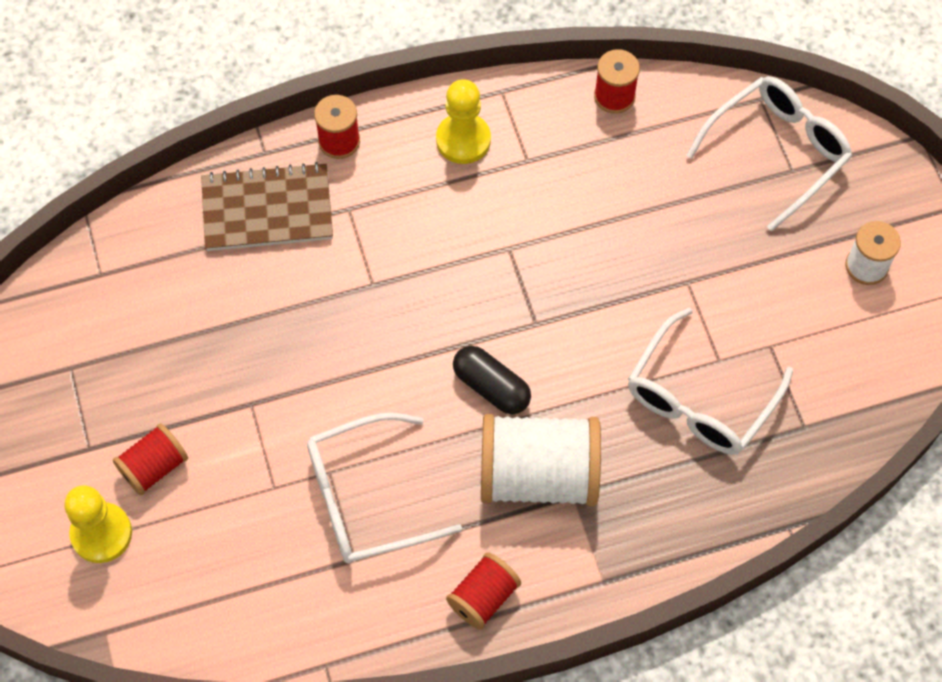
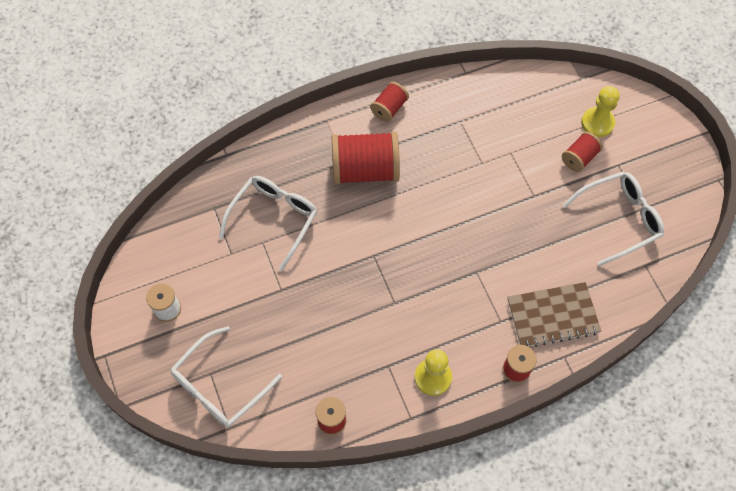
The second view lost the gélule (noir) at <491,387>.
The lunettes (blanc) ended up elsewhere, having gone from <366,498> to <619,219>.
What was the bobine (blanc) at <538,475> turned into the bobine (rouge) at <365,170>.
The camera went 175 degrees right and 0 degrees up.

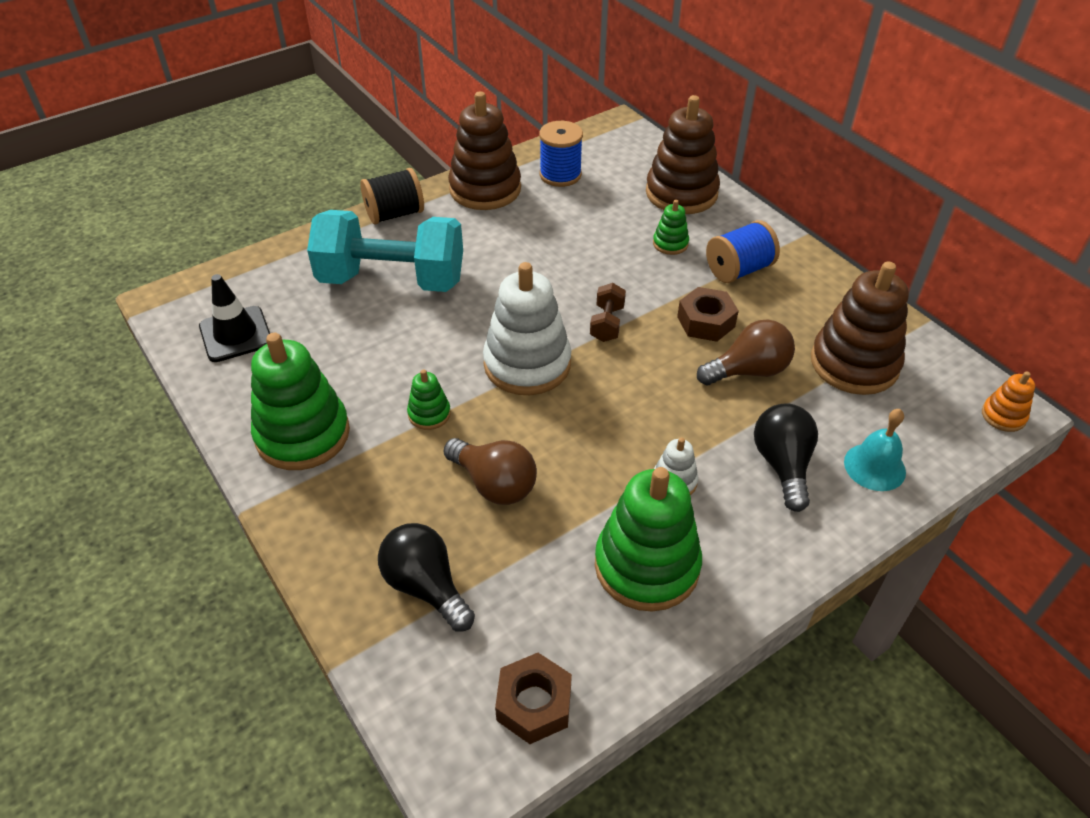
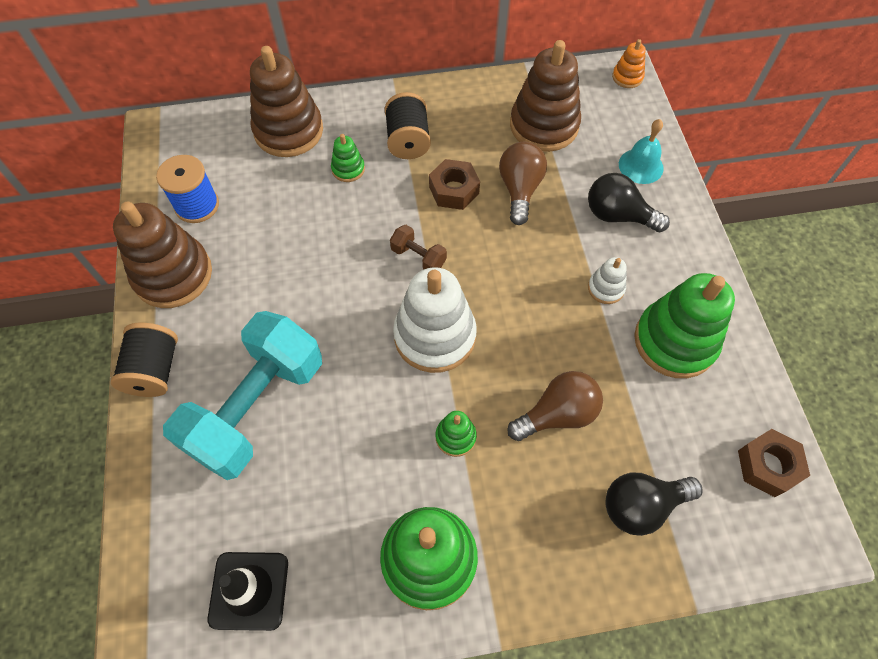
What was the bobine (bleu) at <738,270> turned into the bobine (noir) at <408,141>.
The camera went 65 degrees left and 15 degrees up.

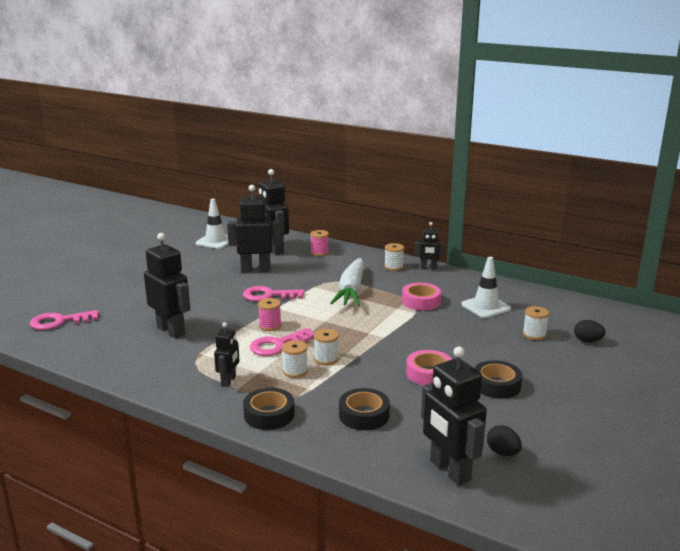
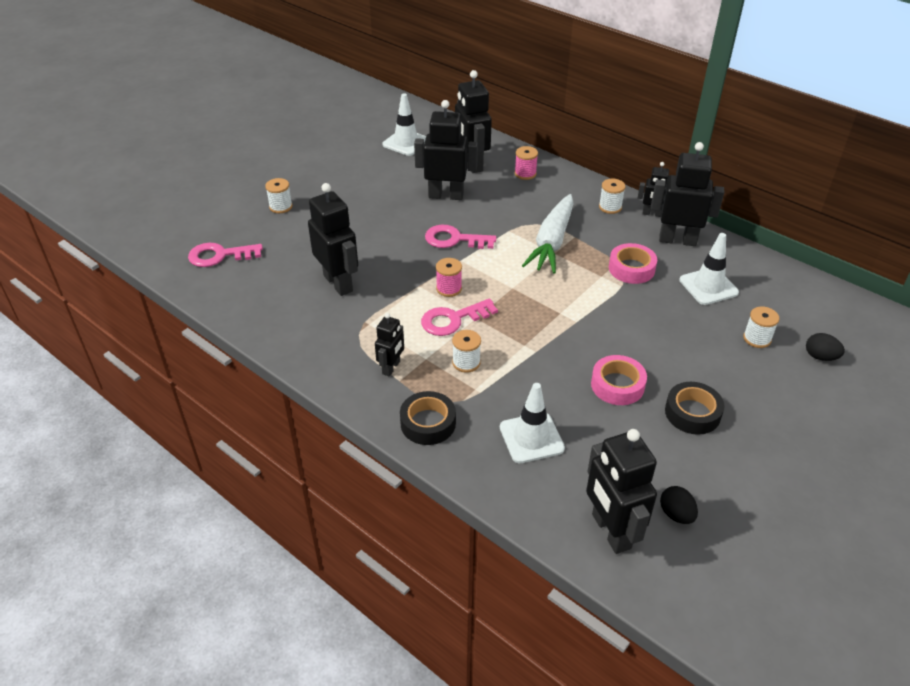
The second view gained the robot (noir) at <677,240>.
The bobine (blanc) ended up elsewhere, having gone from <326,359> to <281,207>.
Where the ruban adhésif (noir) stood at <364,415>, the cône de chantier (blanc) came to stand at <531,438>.
The camera went 10 degrees right and 20 degrees up.

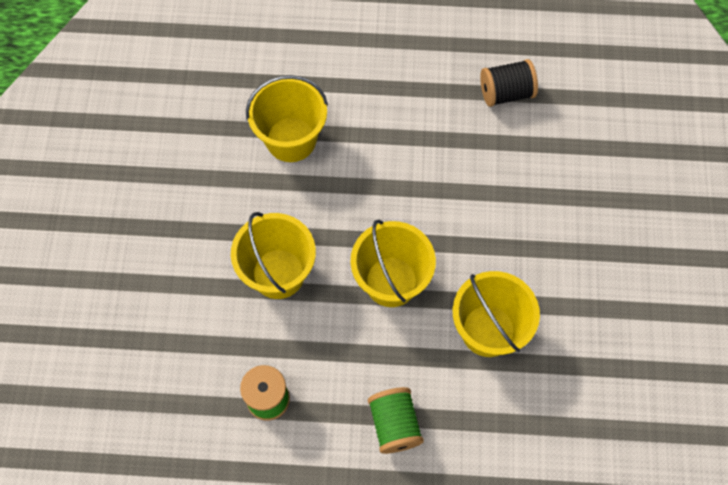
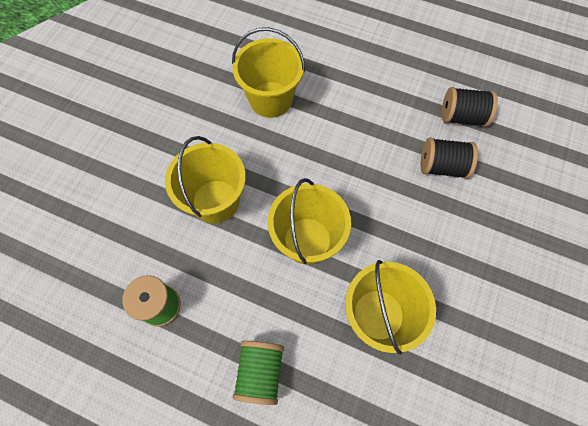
The second view gained the bobine (noir) at <442,166>.
The camera went 20 degrees right and 0 degrees up.

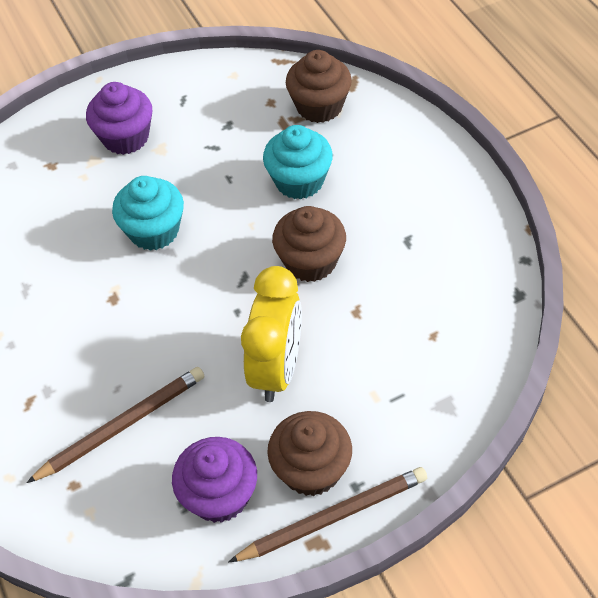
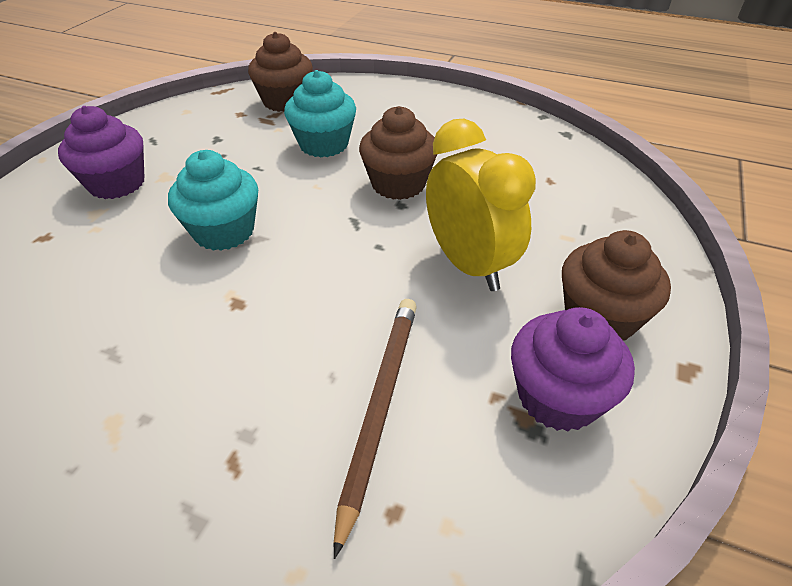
The second view lost the crayon (marron) at <333,516>.
The camera went 45 degrees left and 10 degrees down.

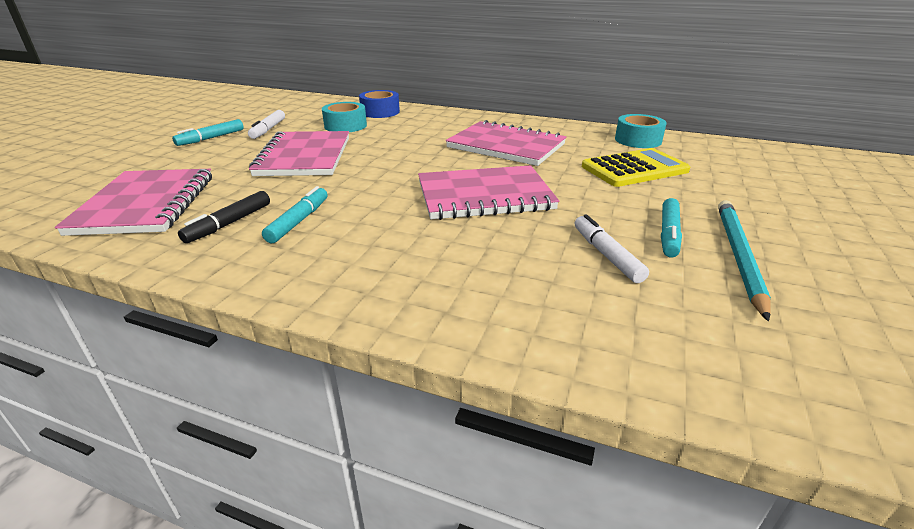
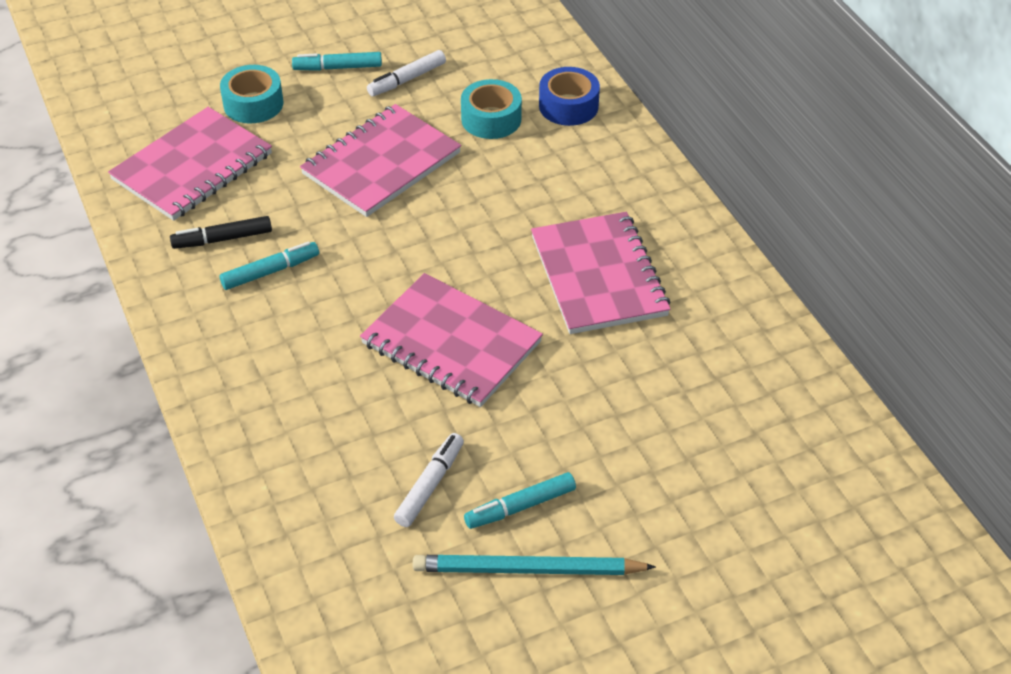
The second view lost the calculatrice (jaune) at <634,169>.
The ruban adhésif (turquoise) ended up elsewhere, having gone from <638,140> to <253,104>.
The crayon (turquoise) at <738,256> ended up facing another way, 150 degrees counterclockwise from before.
The camera went 45 degrees right and 15 degrees up.

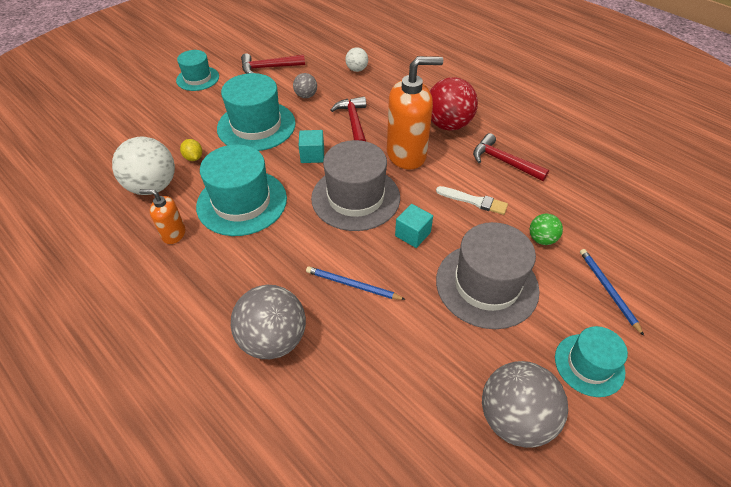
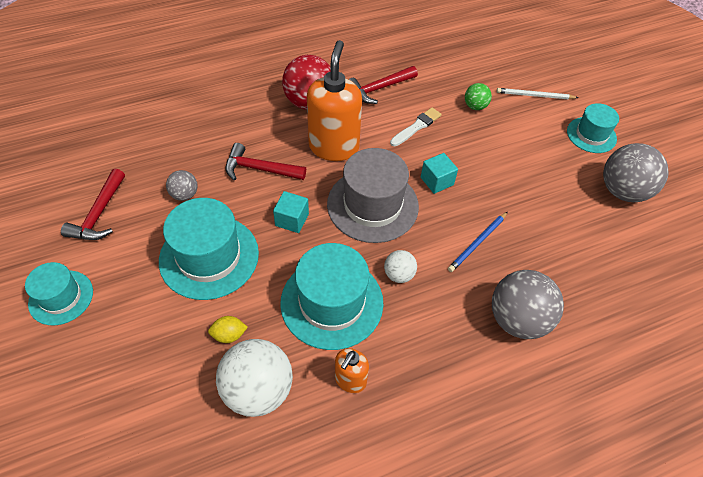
The second view lost the chapeau (gris) at <486,285>.
The balle (blanc) ended up elsewhere, having gone from <356,69> to <399,275>.
What was the crayon (bleu) at <608,290> turned into the crayon (blanc) at <534,95>.
The camera went 70 degrees left and 5 degrees up.

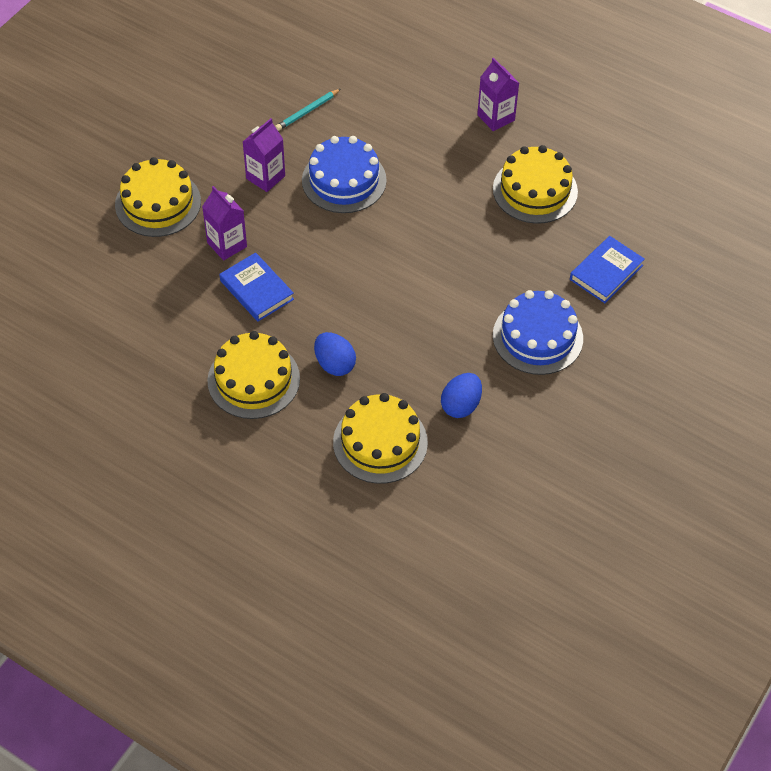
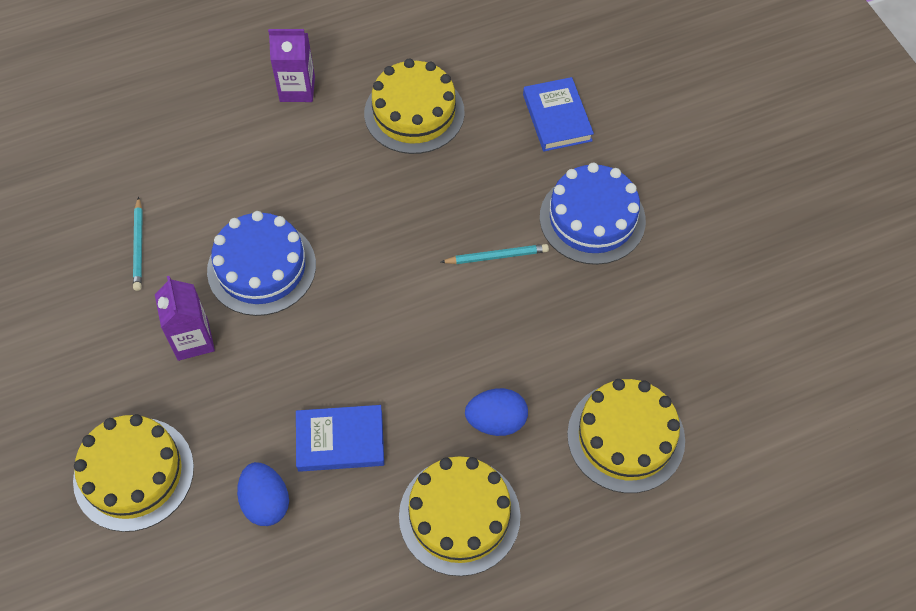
The second view lost the brique de lait (violet) at <227,245>.
The second view gained the crayon (turquoise) at <497,256>.
The œuf (bleu) ended up elsewhere, having gone from <461,405> to <266,502>.
The camera went 55 degrees left and 5 degrees up.

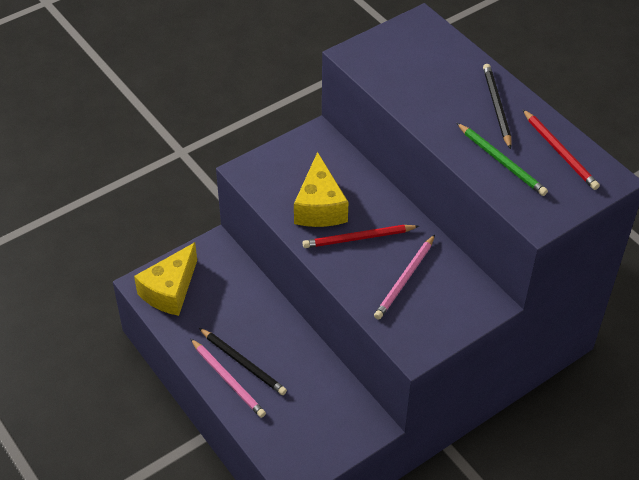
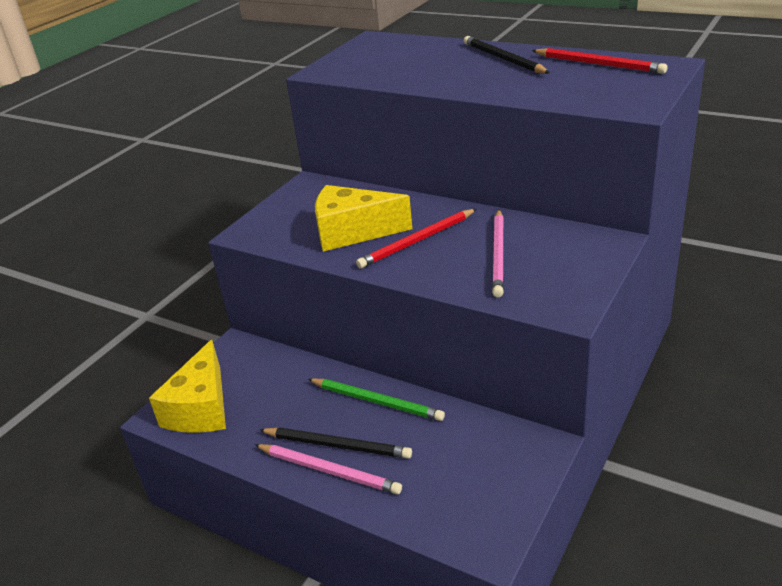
The crayon (vert) ended up elsewhere, having gone from <501,161> to <377,401>.
The fromage (jaune) at <319,207> ended up facing another way, 120 degrees clockwise from before.
The camera went 20 degrees left and 15 degrees down.

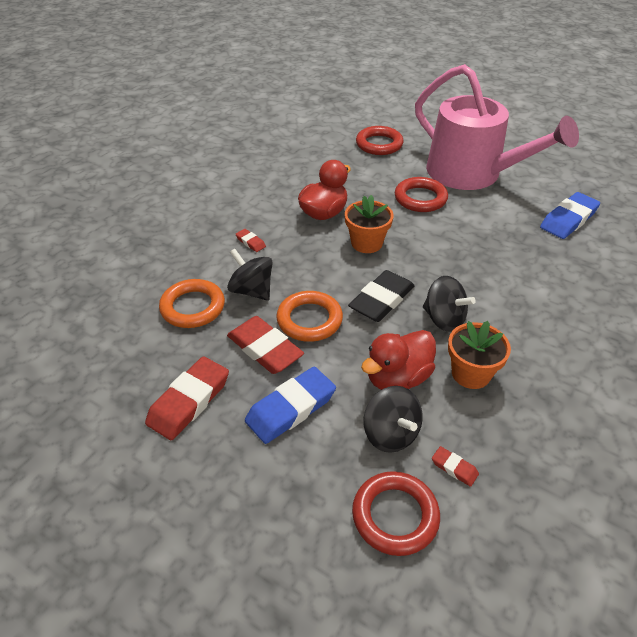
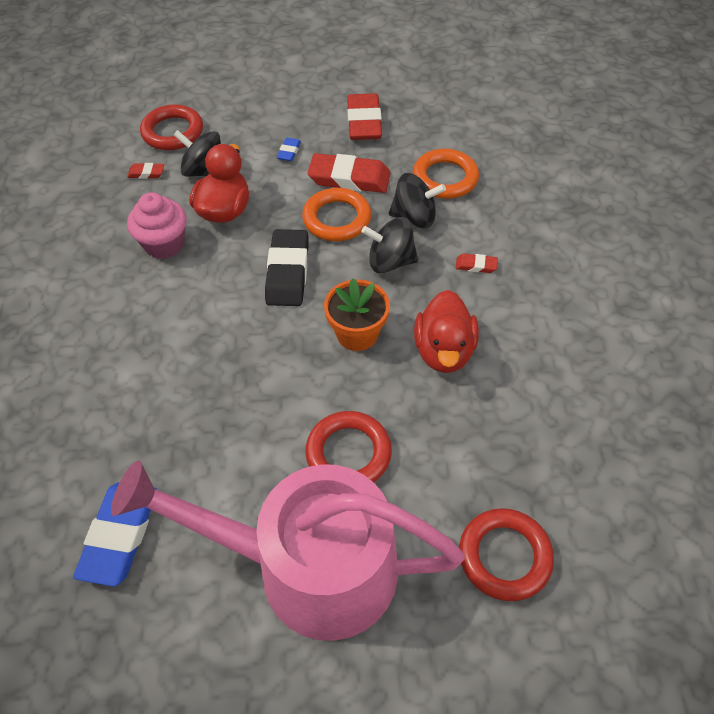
The toupie (noir) ended up elsewhere, having gone from <444,319> to <390,261>.
Where the pot de fleurs (orange) stood at <471,373>, the muffin (rose) came to stand at <164,244>.
The size of the gomme (bleu) at <291,408> changed by a factor of 0.47.
The camera went 145 degrees right and 10 degrees up.

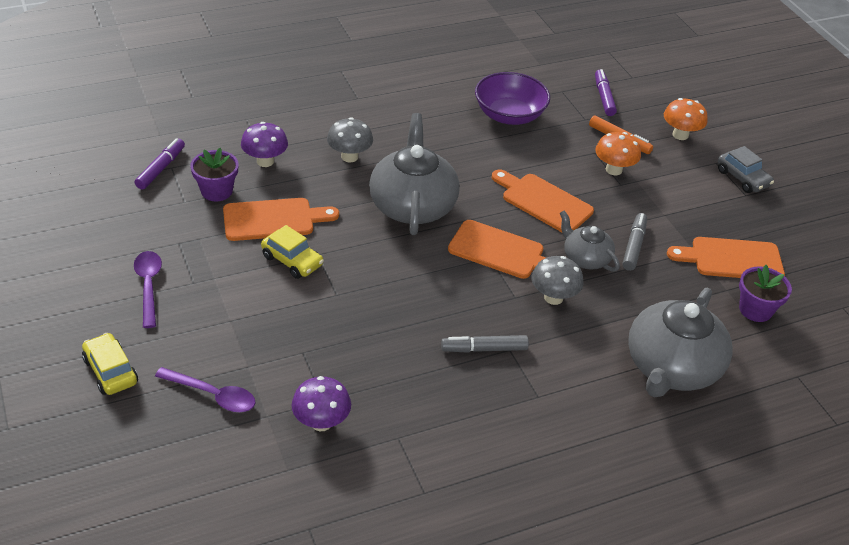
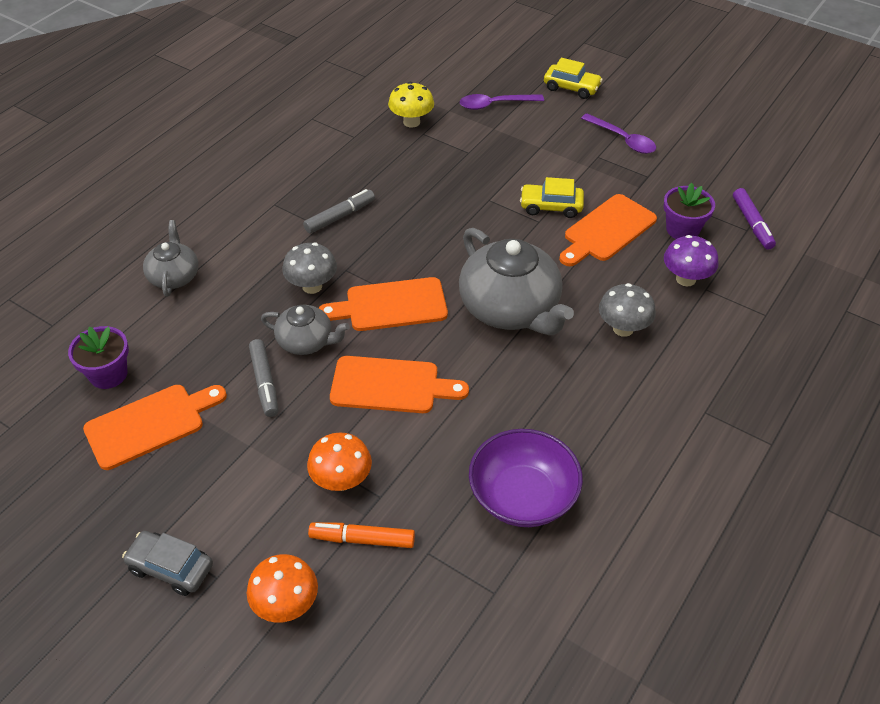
The second view lost the feutre (violet) at <604,97>.
What was the champignon (violet) at <321,422> turned into the champignon (jaune) at <411,122>.
The size of the théière (gris) at <671,368> changed by a factor of 0.54.
The camera went 150 degrees right and 5 degrees up.

